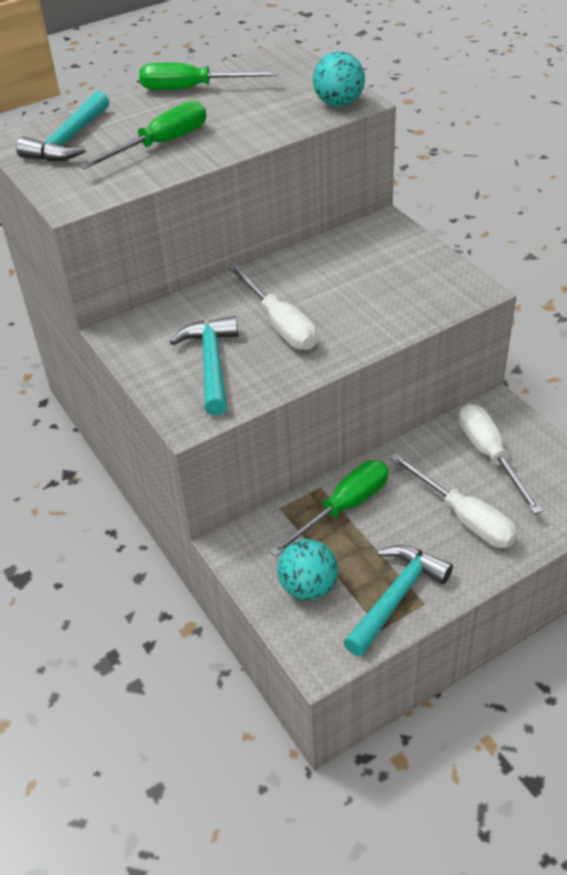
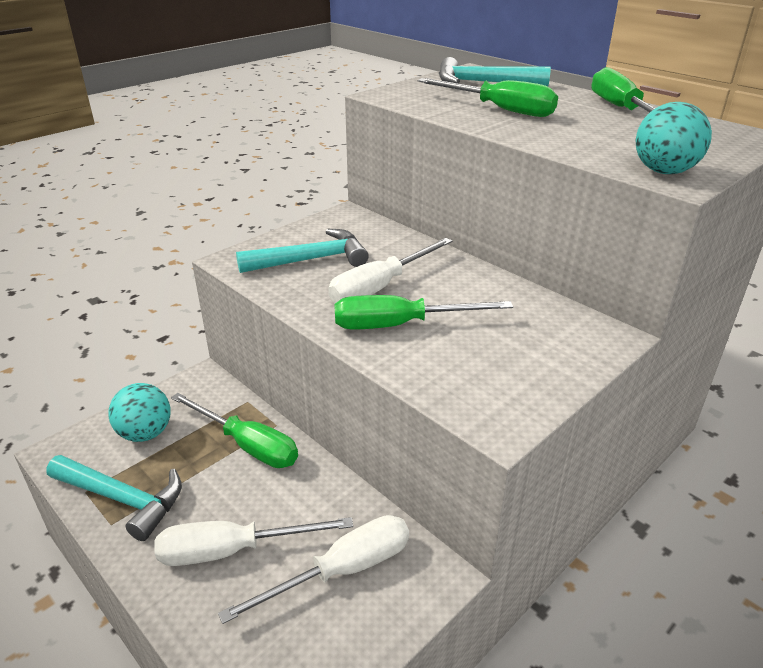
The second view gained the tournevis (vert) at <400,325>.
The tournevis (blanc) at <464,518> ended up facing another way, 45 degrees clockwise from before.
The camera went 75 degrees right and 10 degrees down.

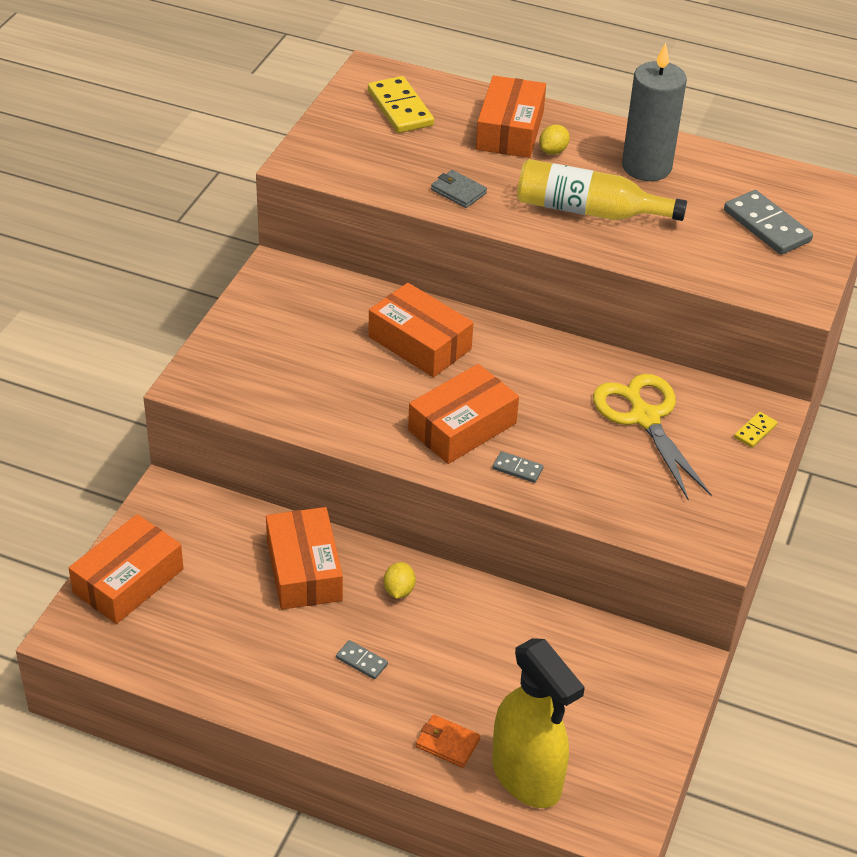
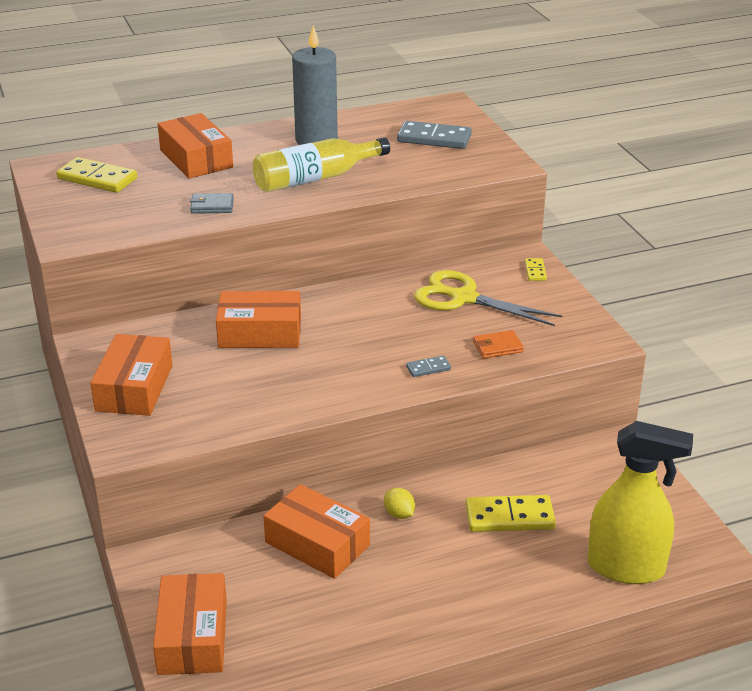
The second view lost the domino (gris) at <361,661>.
The second view lost the citron (jaune) at <553,151>.
The second view gained the domino (jaune) at <509,517>.
The boîte (orange) ended up elsewhere, having gone from <462,427> to <134,388>.
The portefeuille (orange) ended up elsewhere, having gone from <447,743> to <497,347>.
The camera went 40 degrees left and 10 degrees down.

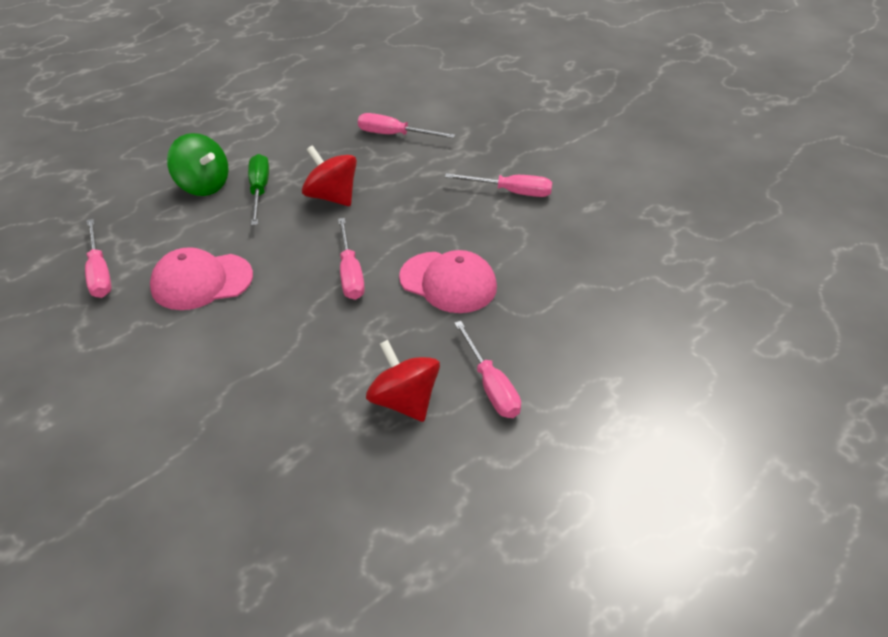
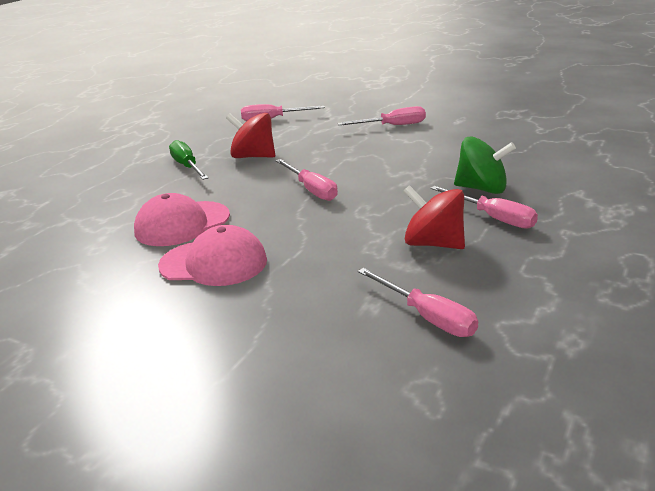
The tournevis (rose) ended up elsewhere, having gone from <99,273> to <427,317>.
The toupie (vert) ended up elsewhere, having gone from <202,185> to <482,189>.
The casquette (rose) ended up elsewhere, having gone from <448,282> to <213,263>.
The camera went 20 degrees left and 15 degrees down.

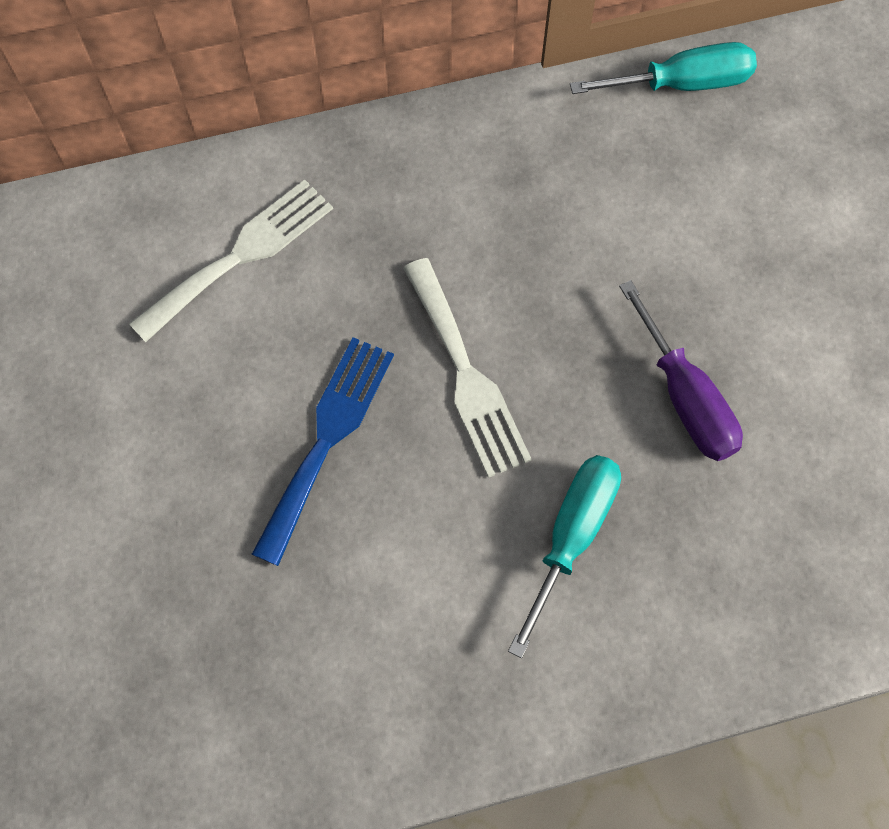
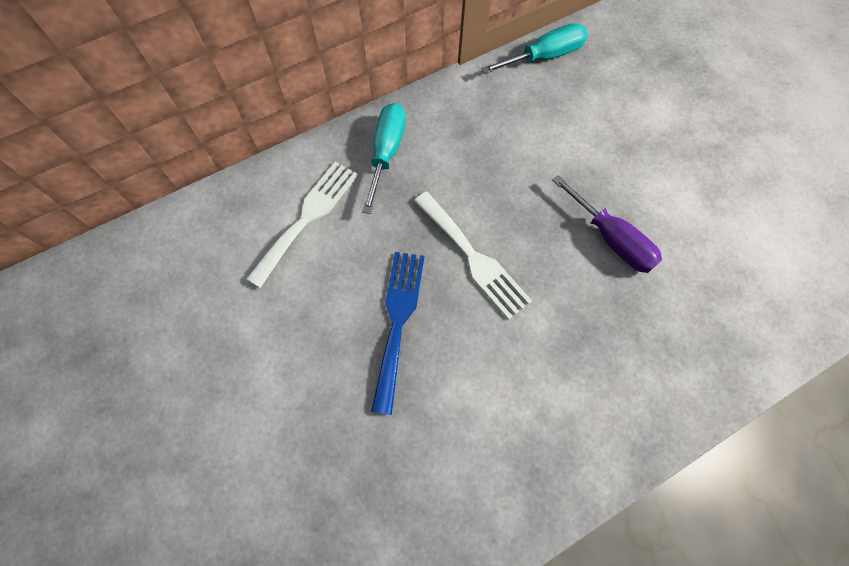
The tournevis (turquoise) ended up elsewhere, having gone from <571,536> to <386,153>.
The camera went 15 degrees left and 0 degrees up.

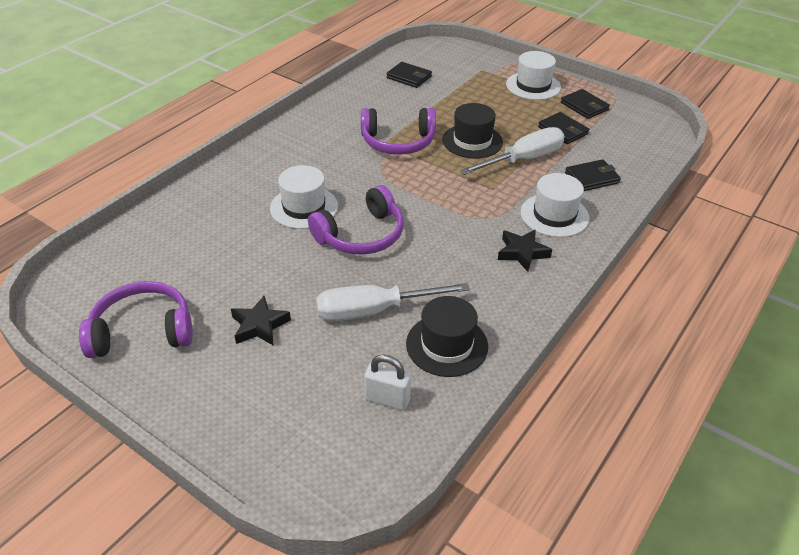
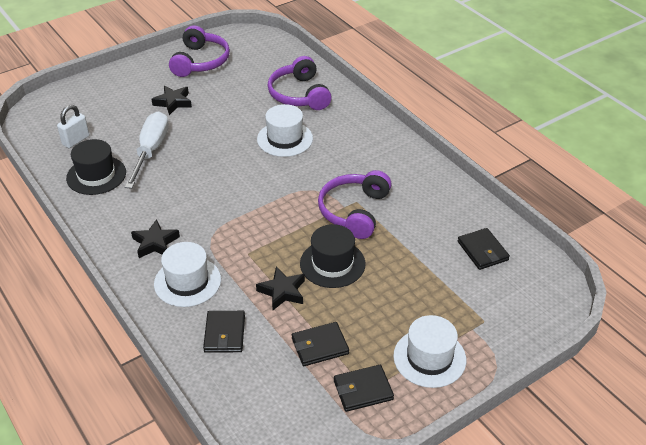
The casque audio (violet) ended up elsewhere, having gone from <361,235> to <299,94>.
Where the tournevis (blanc) stood at <523,159>, the étoile (noir) came to stand at <282,292>.
The portefeuille (noir) at <409,77> ended up facing another way, 75 degrees counterclockwise from before.
The camera went 110 degrees right and 0 degrees up.

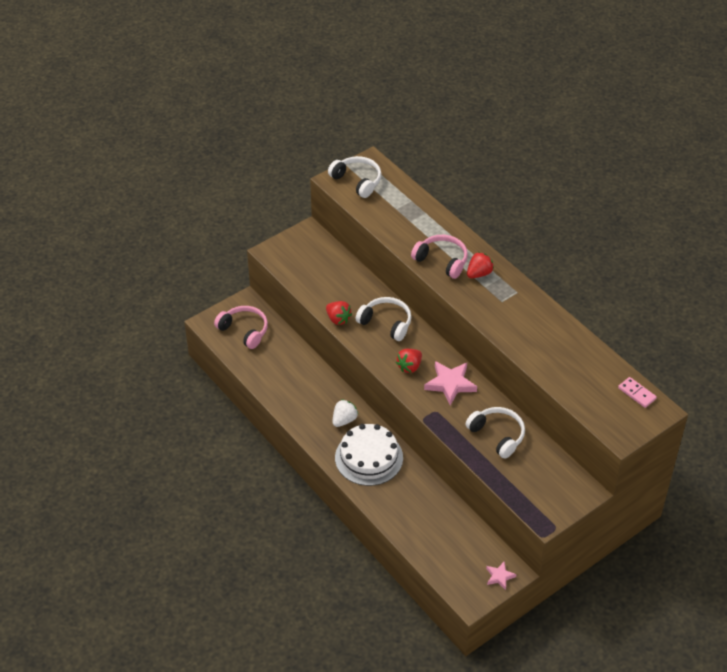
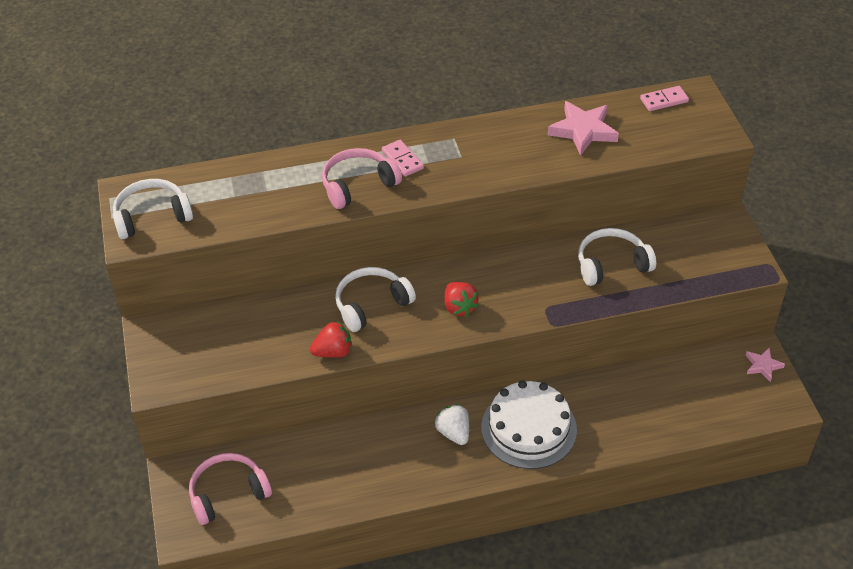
The étoile (rose) ended up elsewhere, having gone from <450,384> to <583,131>.
Where the fraise (rouge) stood at <479,273>, the domino (rose) came to stand at <402,160>.
The camera went 65 degrees left and 0 degrees up.

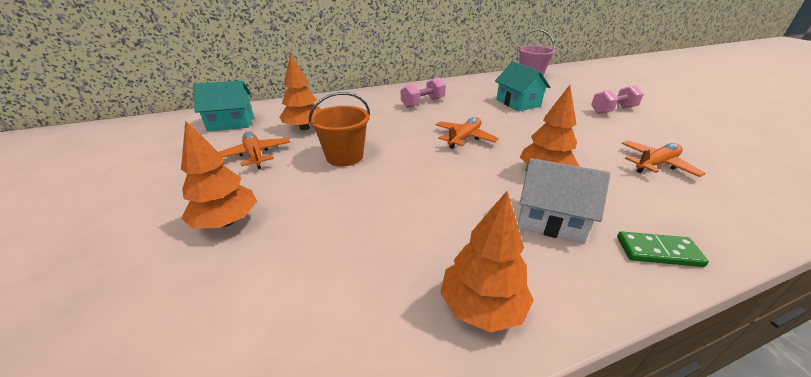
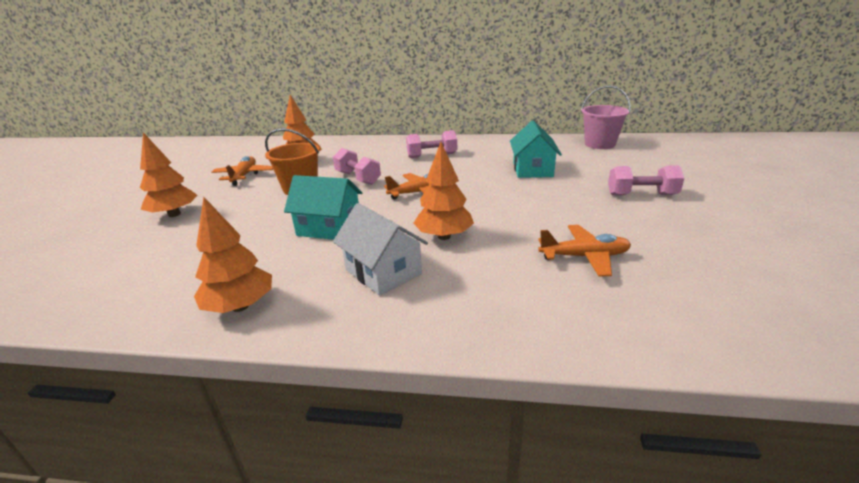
The second view lost the domino (vert) at <658,251>.
The second view gained the haltère (rose) at <358,178>.
The maison (turquoise) ended up elsewhere, having gone from <231,123> to <329,228>.
The camera went 30 degrees right and 5 degrees down.

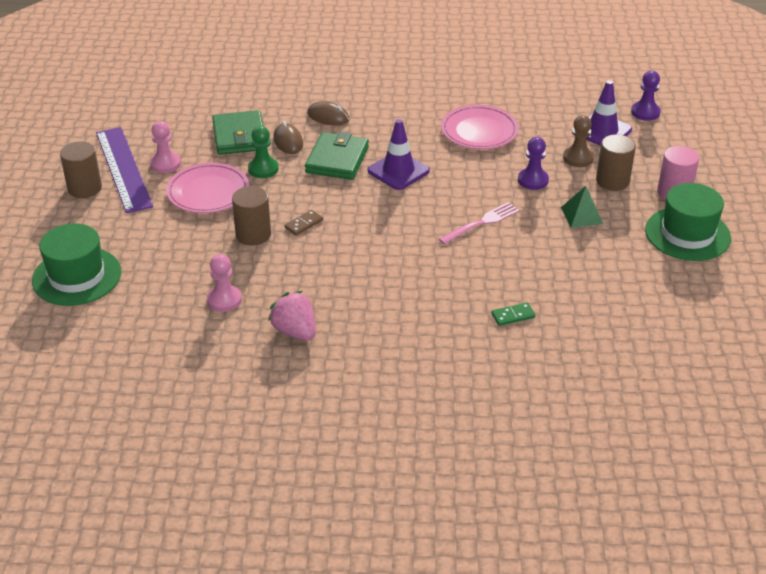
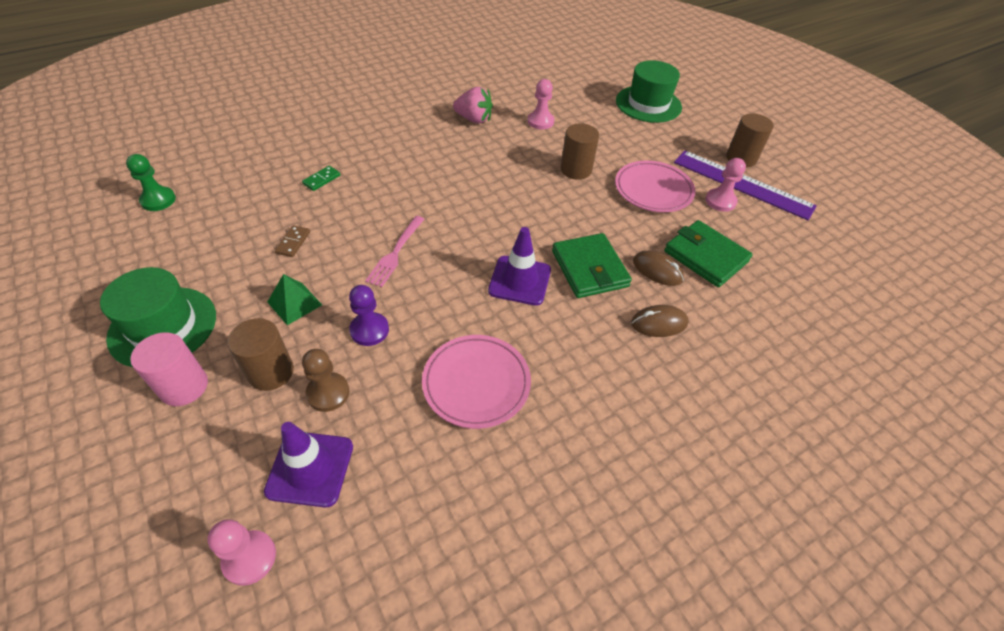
The pion (vert) ended up elsewhere, having gone from <263,169> to <158,200>.
The domino (marron) ended up elsewhere, having gone from <303,224> to <293,242>.
What was the pion (violet) at <645,112> turned into the pion (rose) at <249,558>.
The camera went 145 degrees right and 10 degrees up.

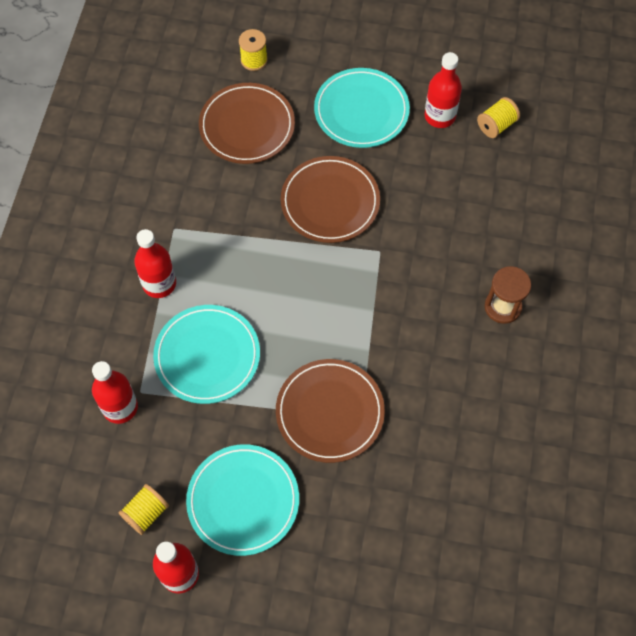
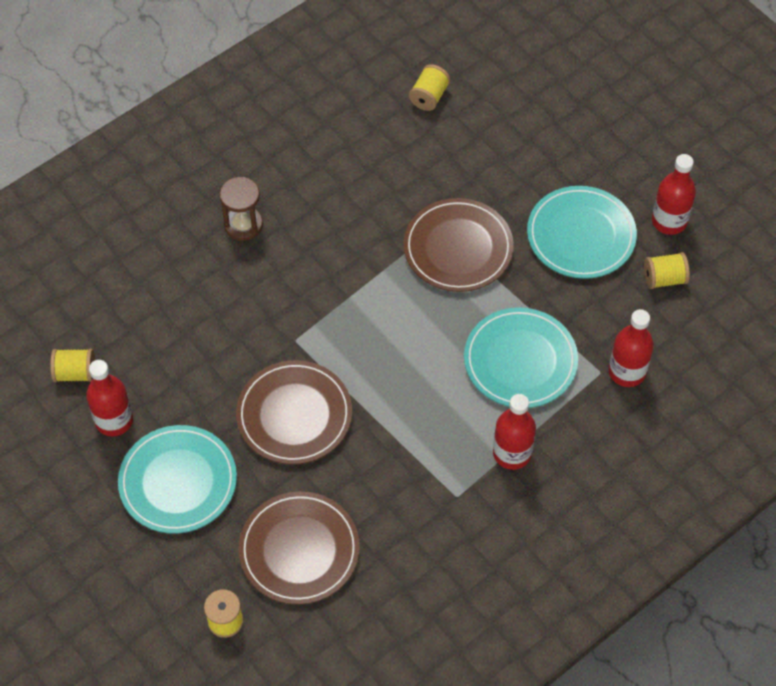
The second view gained the bobine (jaune) at <429,96>.
The camera went 140 degrees left and 5 degrees down.

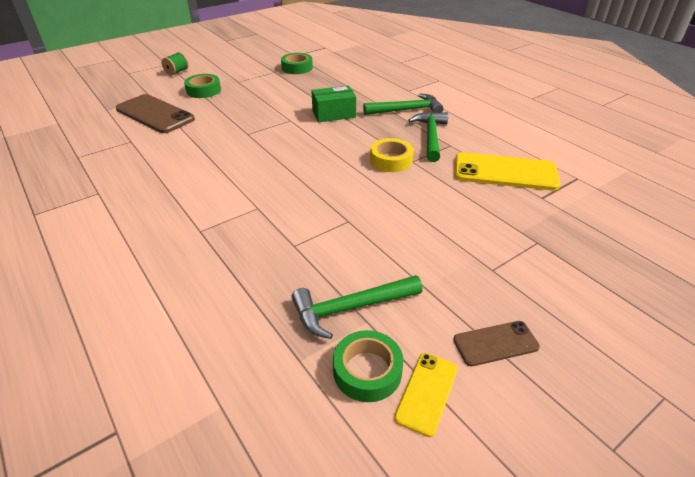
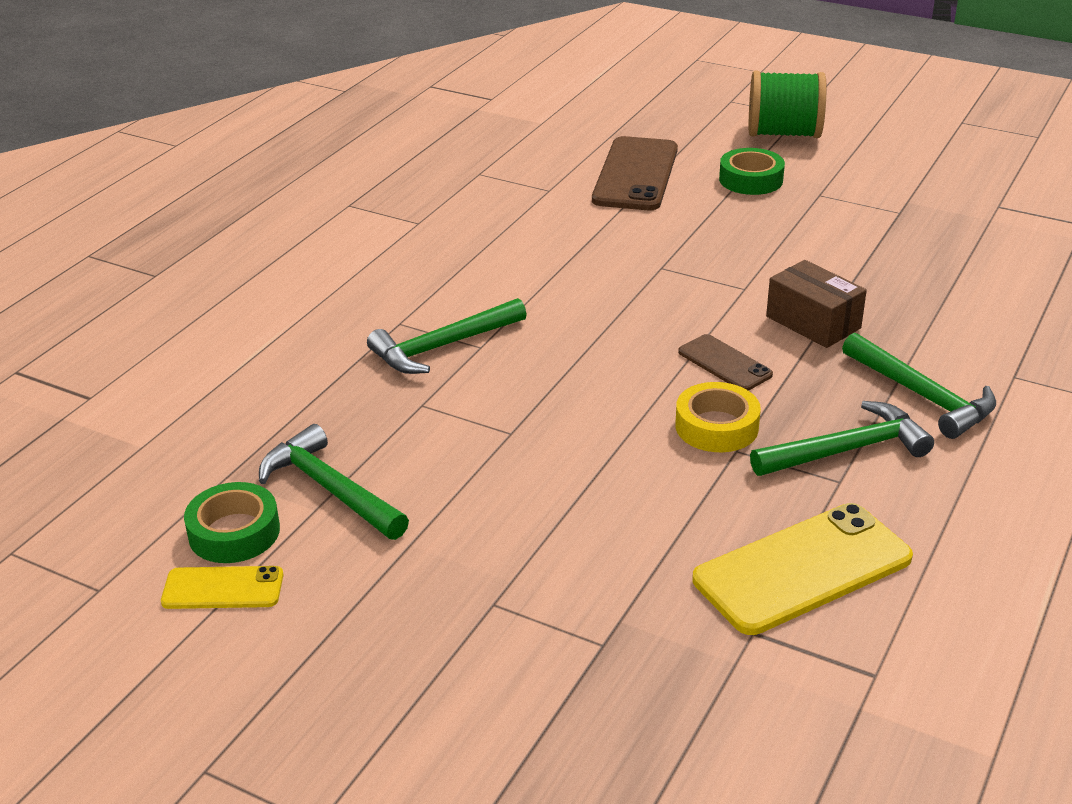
The second view lost the ruban adhésif (vert) at <297,68>.
The second view gained the marteau (vert) at <443,346>.
The téléphone (marron) ended up elsewhere, having gone from <495,343> to <724,363>.
What was the boîte (vert) at <334,114> turned into the boîte (marron) at <813,322>.
The téléphone (jaune) at <505,172> ended up facing another way, 75 degrees clockwise from before.
The size of the bobine (vert) at <177,72> changed by a factor of 1.92.
The camera went 65 degrees right and 5 degrees down.

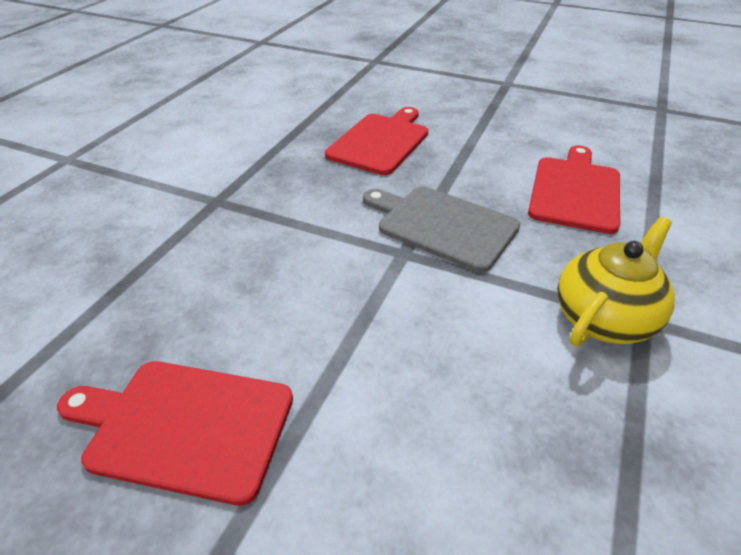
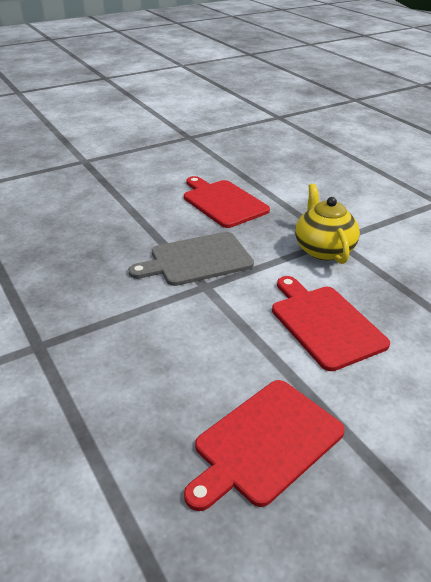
The planche à découper (rouge) ended up elsewhere, having gone from <380,142> to <325,323>.
The camera went 55 degrees left and 5 degrees down.

